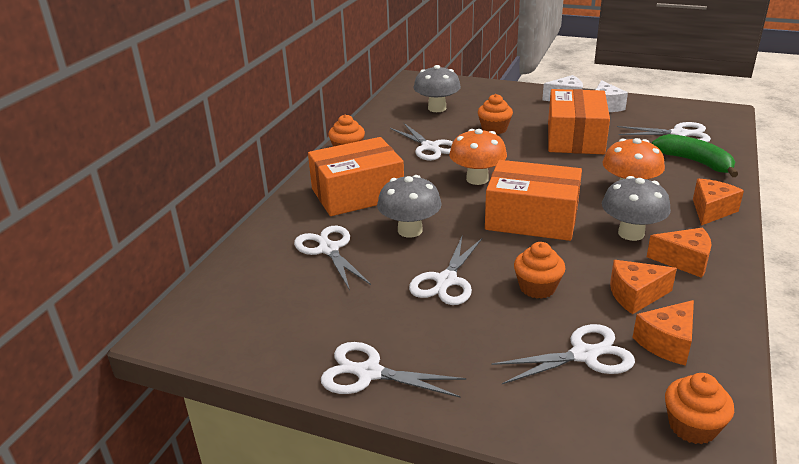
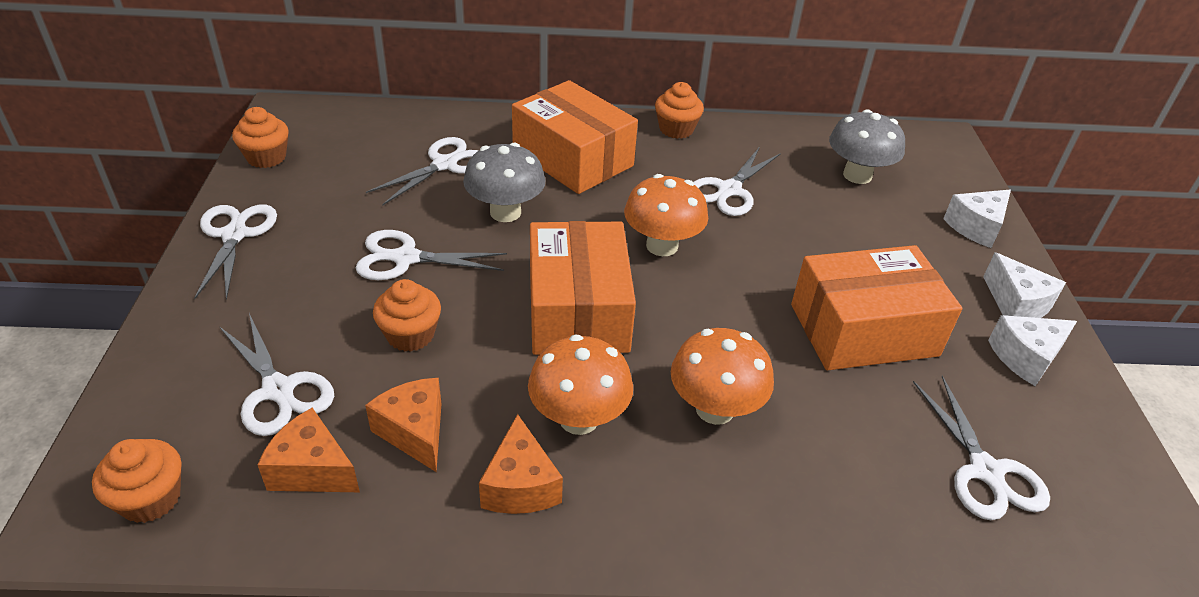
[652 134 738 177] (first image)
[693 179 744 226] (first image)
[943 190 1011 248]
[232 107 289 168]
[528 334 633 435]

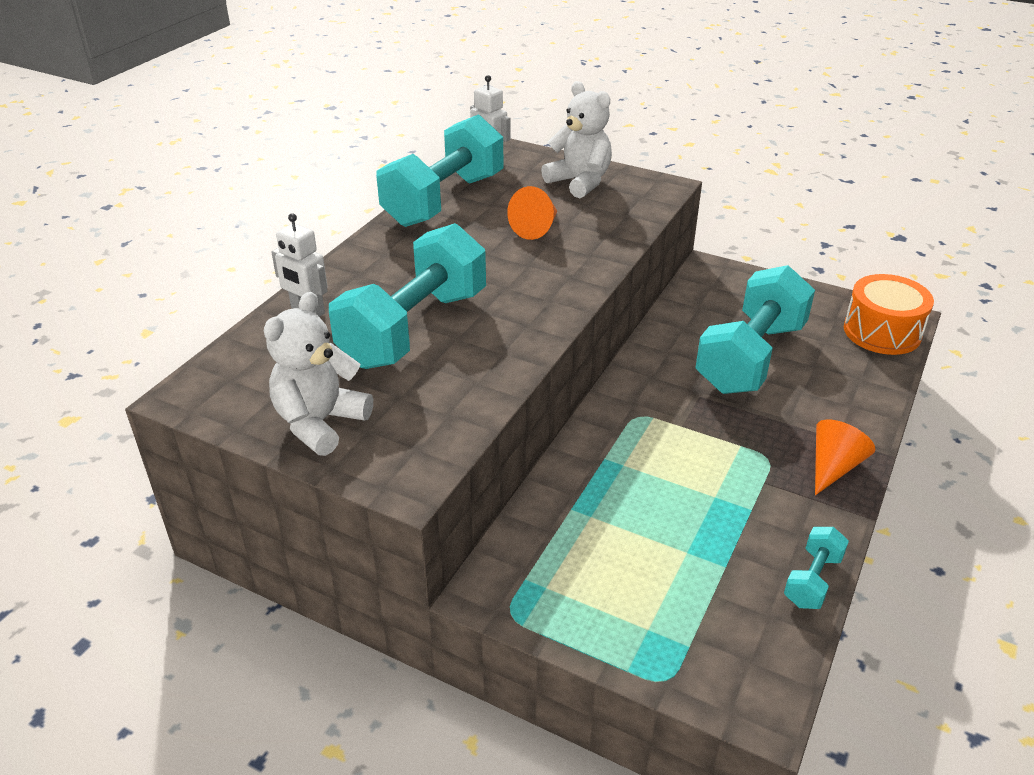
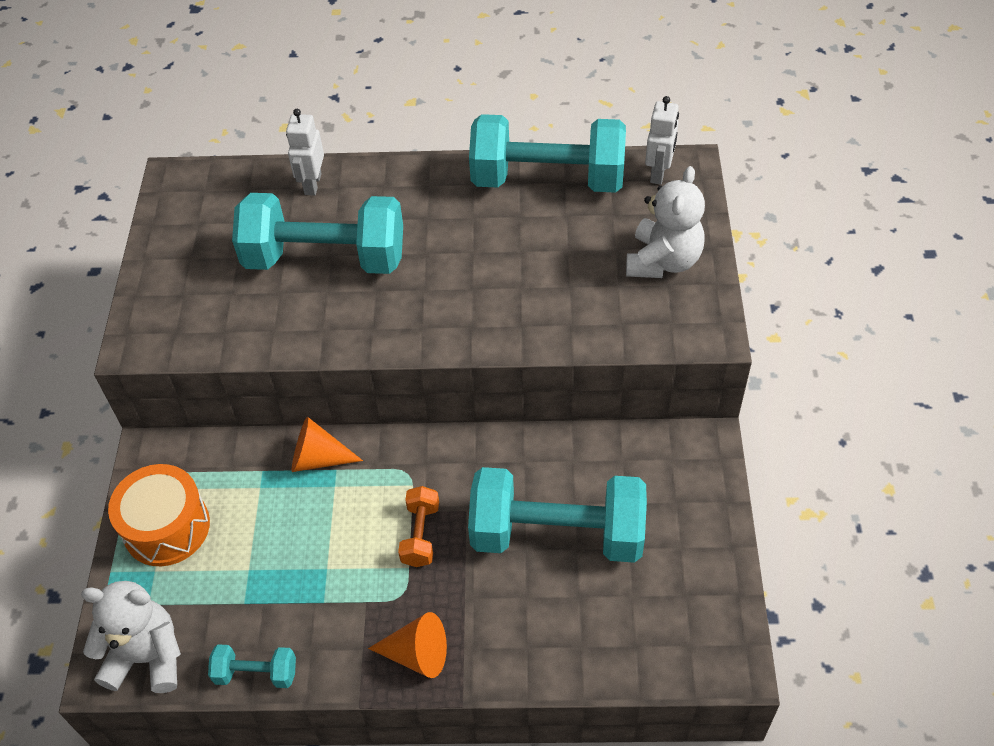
[398 486 439 567]
[81 581 181 693]
[292 417 363 472]
[108 464 210 566]

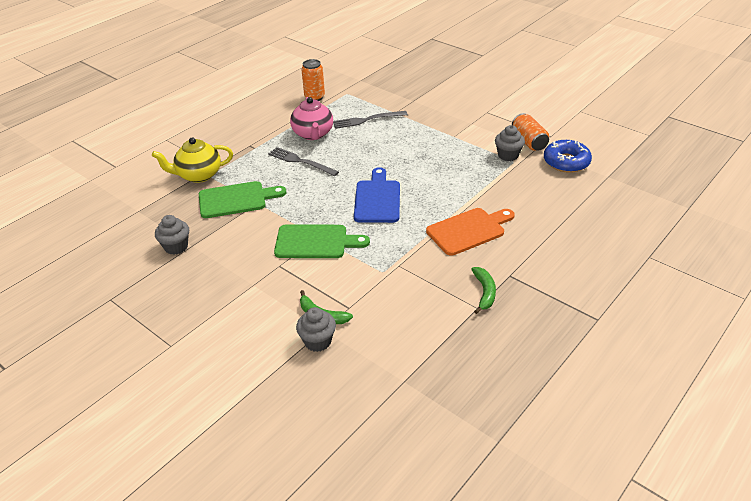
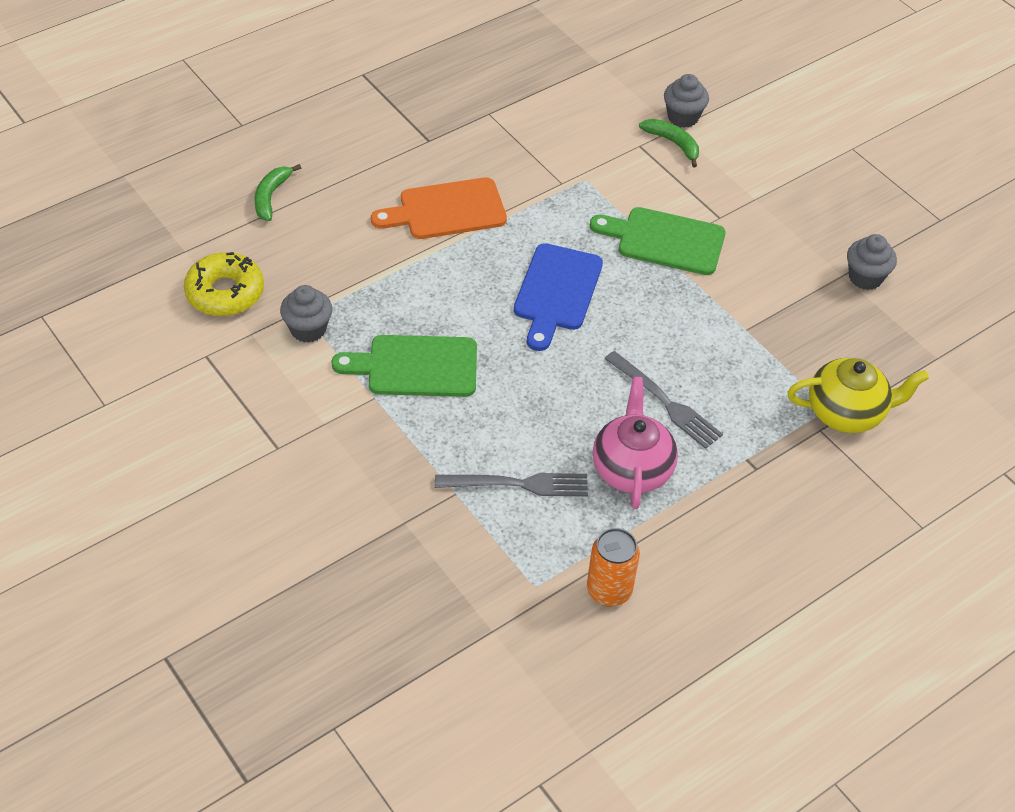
[512 113 549 151] (first image)
[331 335 477 397]
[254 164 301 221]
[184 252 264 316]

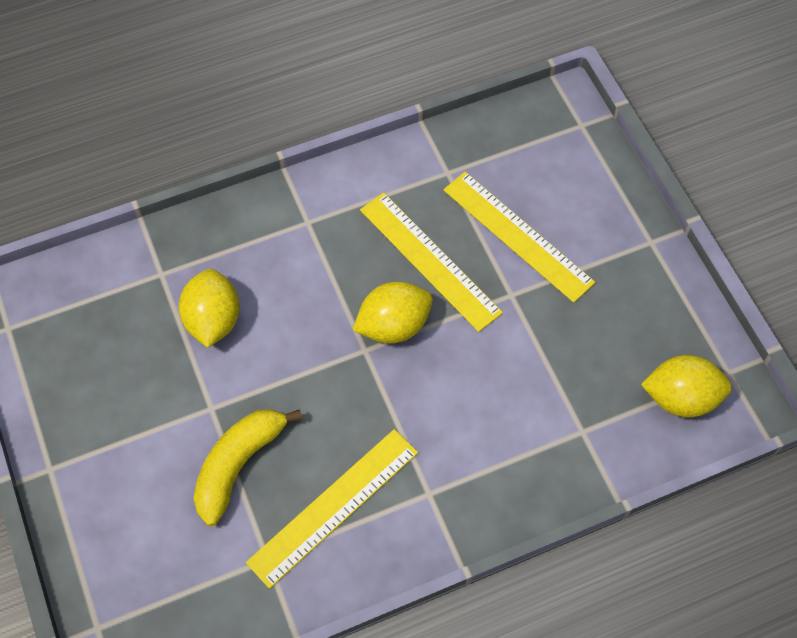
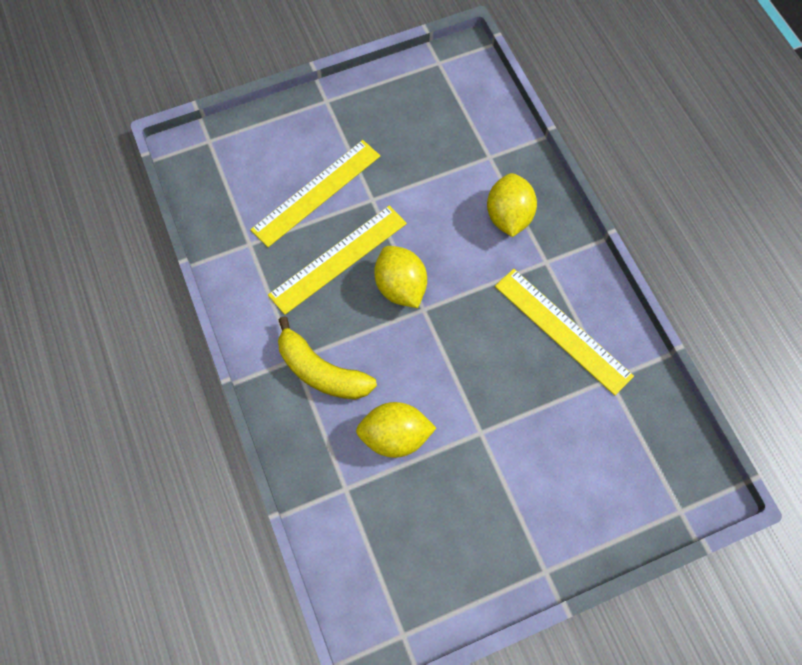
[278 316 377 400]
[487 173 537 237]

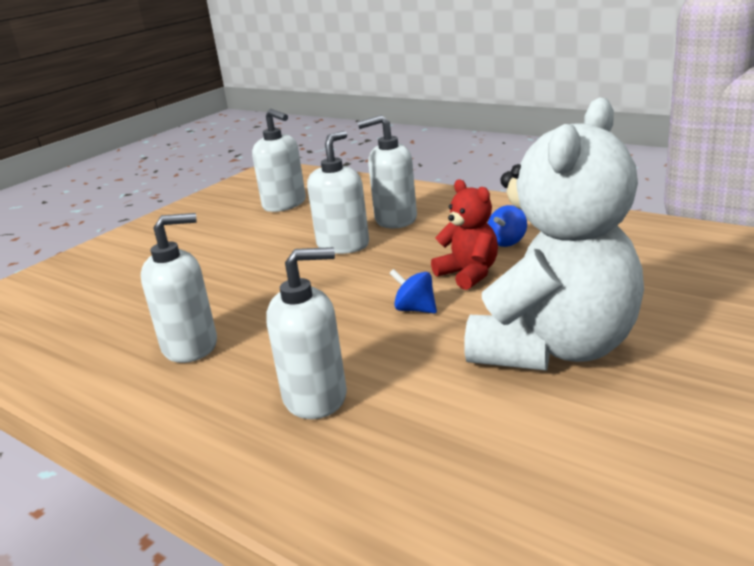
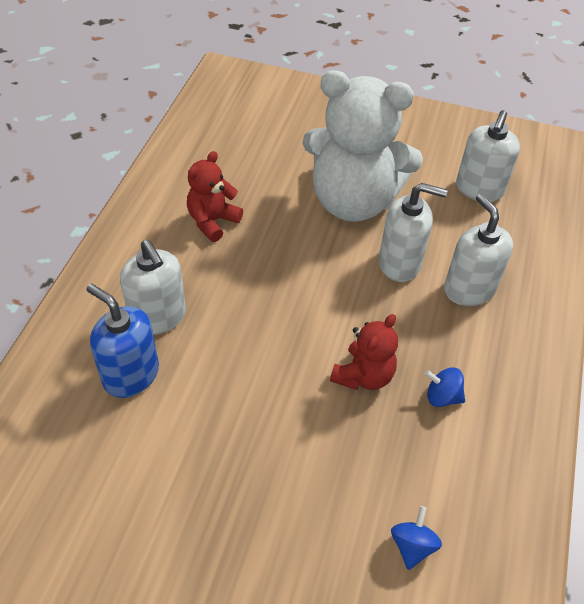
[86 284 159 398]
[391 506 442 570]
[302 70 423 222]
[187 151 243 242]

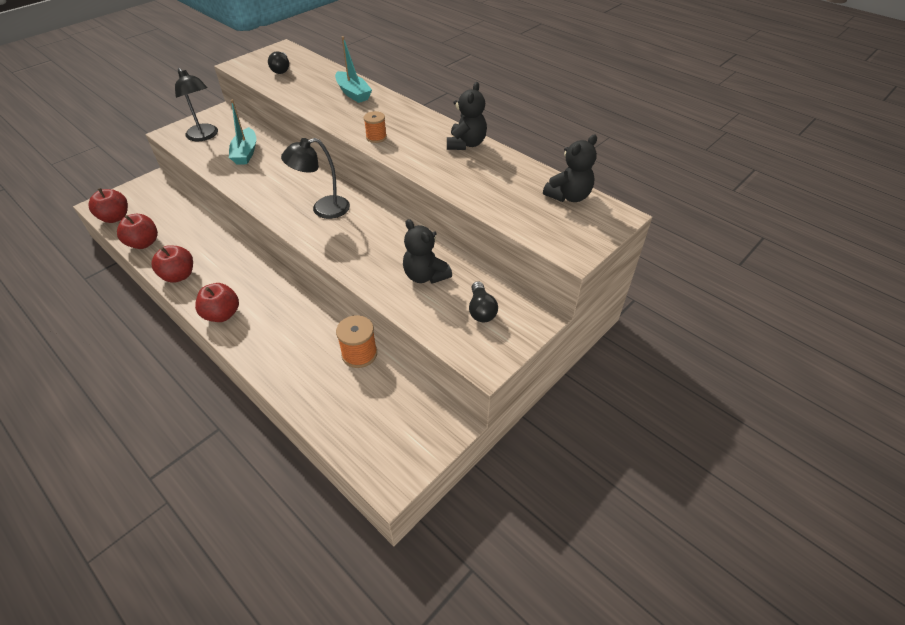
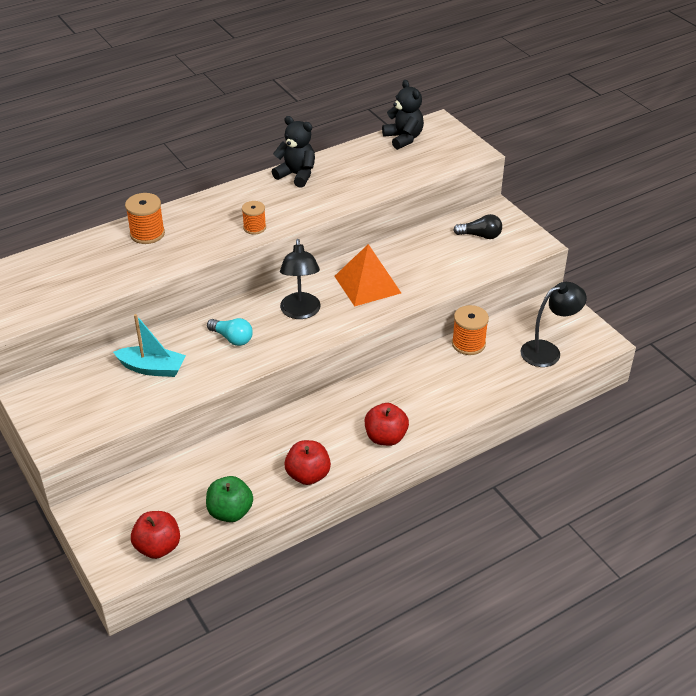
[268 52 289 74] (first image)
[403 219 452 284] (first image)
[207 318 253 346]
[335 244 401 307]
[520 282 587 367]
[125 193 165 244]
[206 476 253 522]

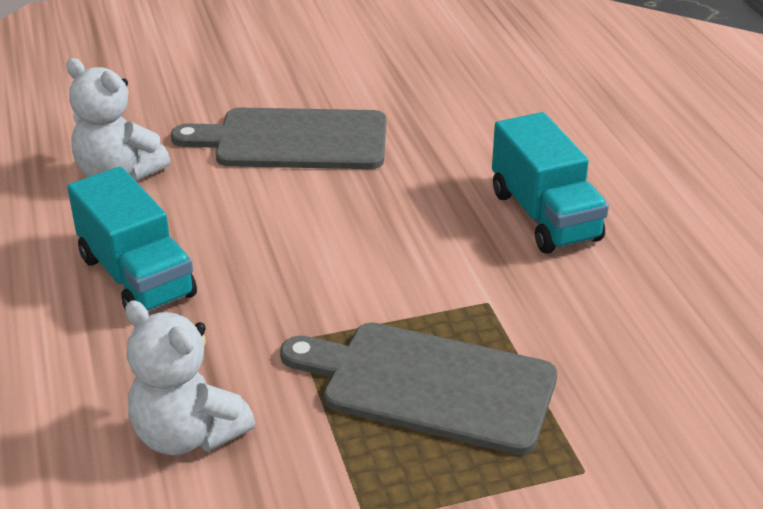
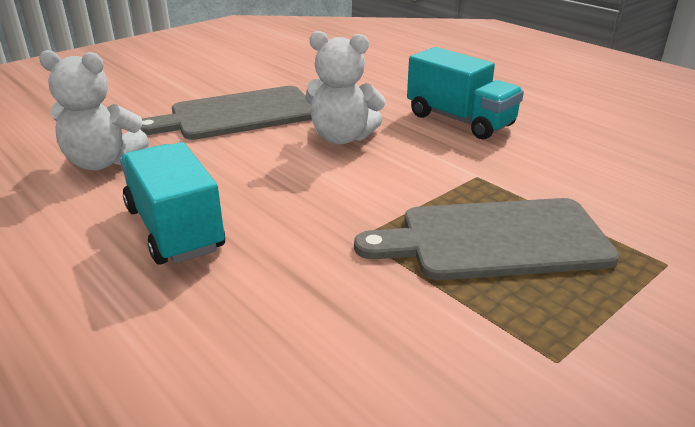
[305 31 386 145]
[120 142 225 265]

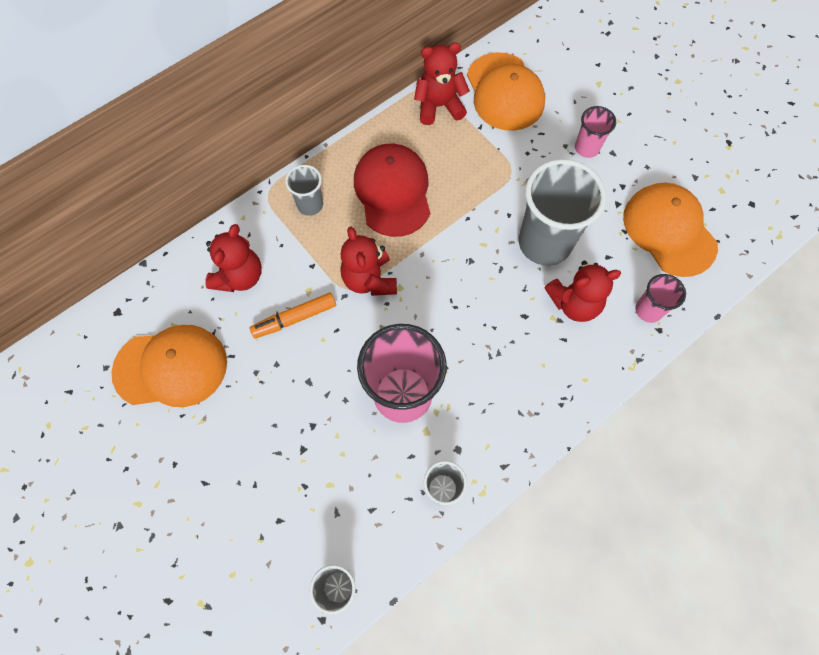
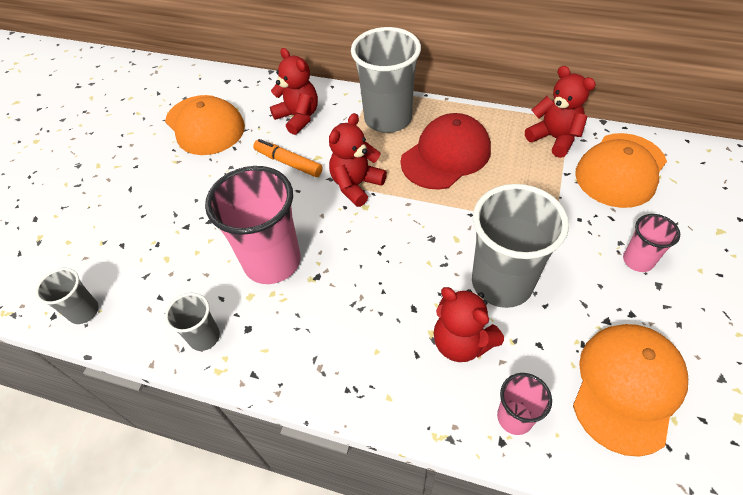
[270 48 318 135]
[351 27 421 133]

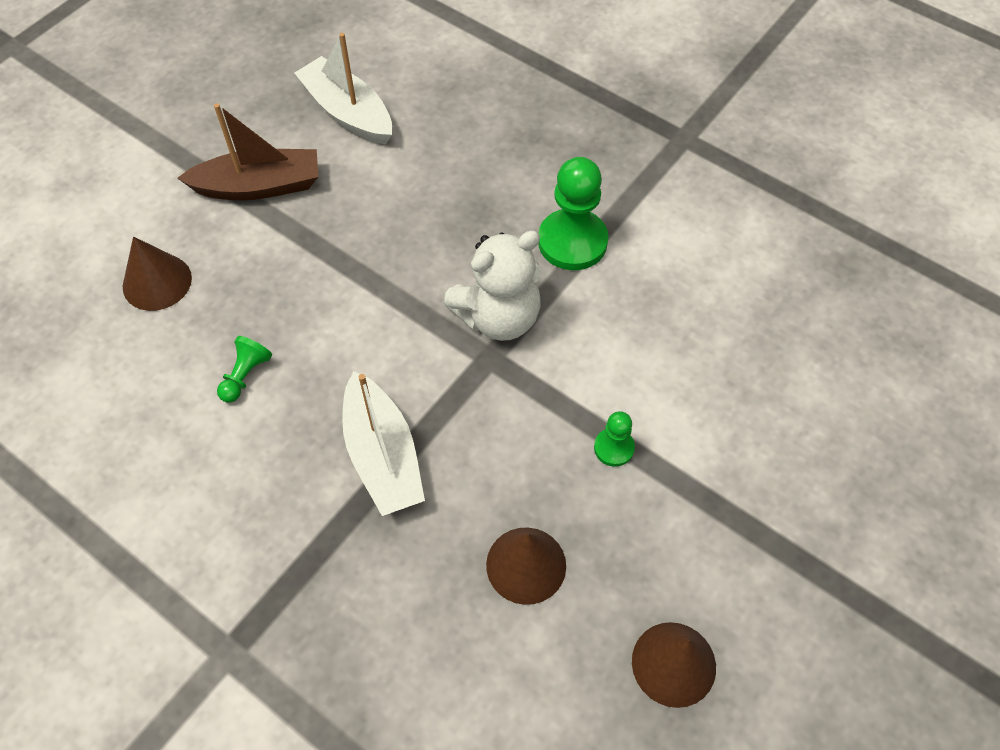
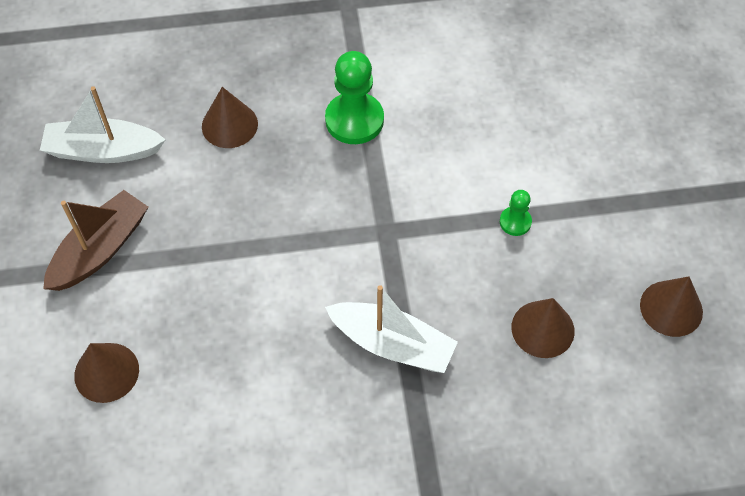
[217 336 272 403] (first image)
[443 231 542 341] (first image)
[202 87 258 148]

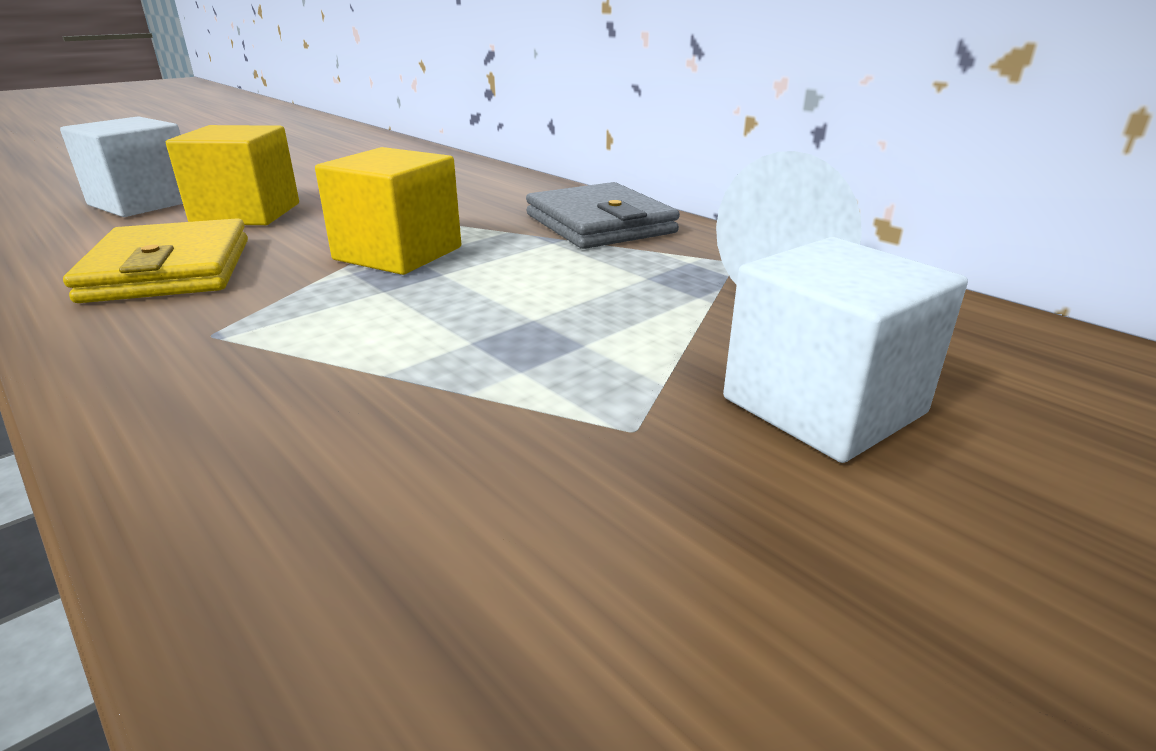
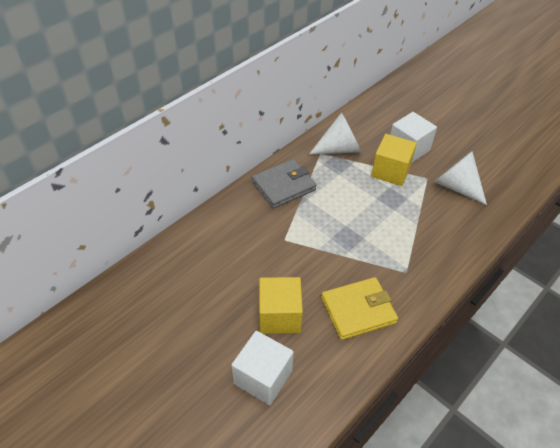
[435 151 487 205]
[371 134 417 186]

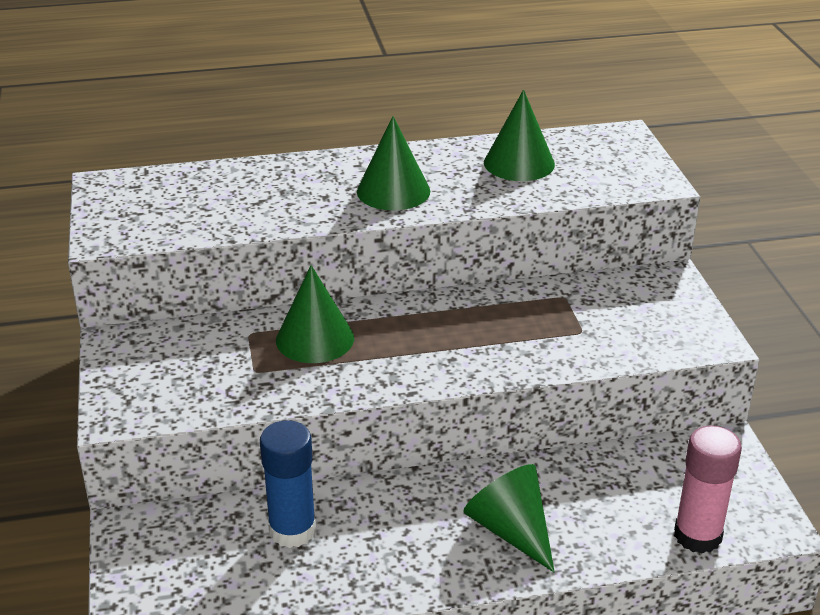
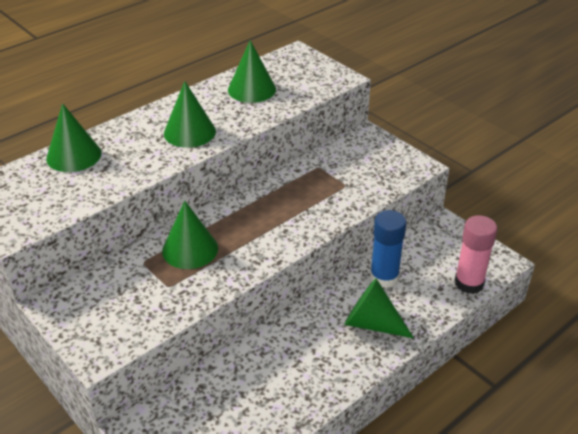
[46 103 101 172]
[370 210 407 288]

